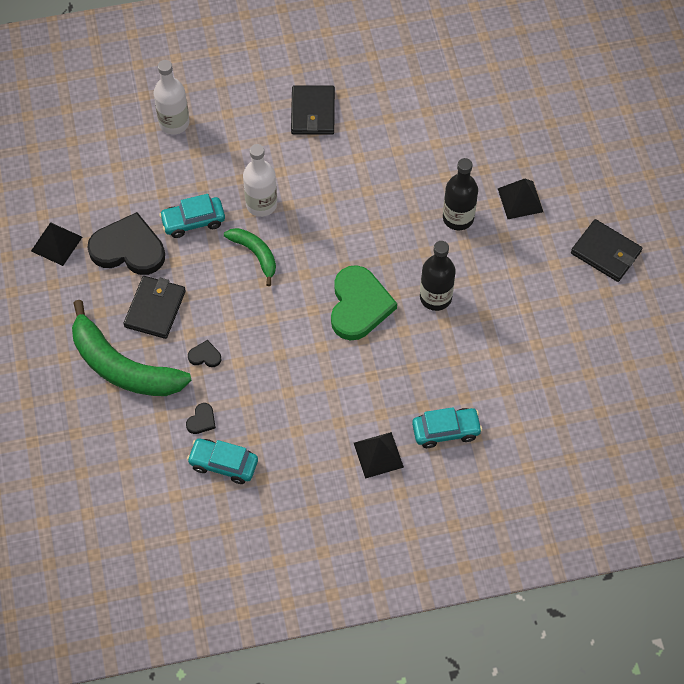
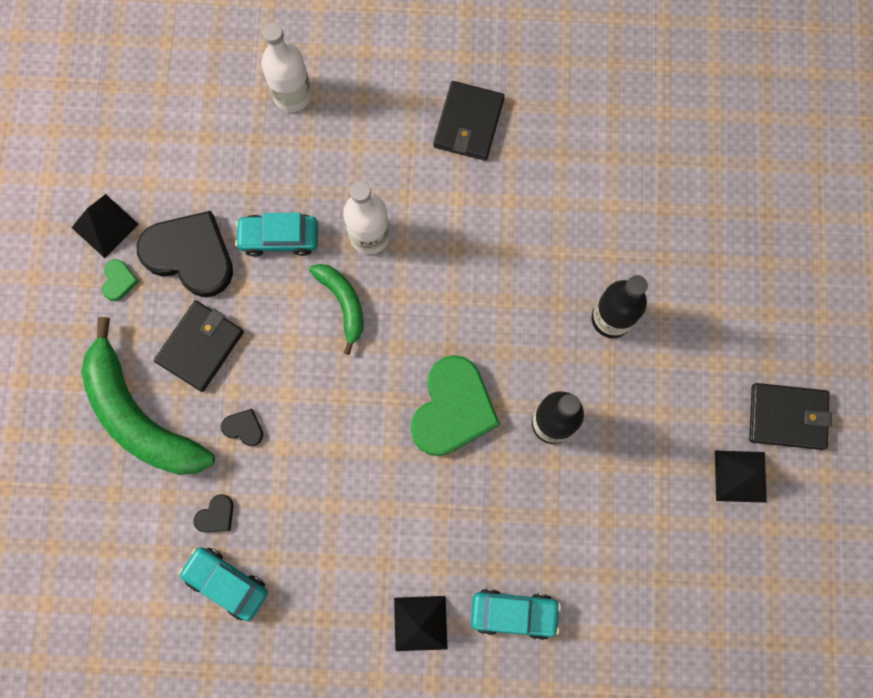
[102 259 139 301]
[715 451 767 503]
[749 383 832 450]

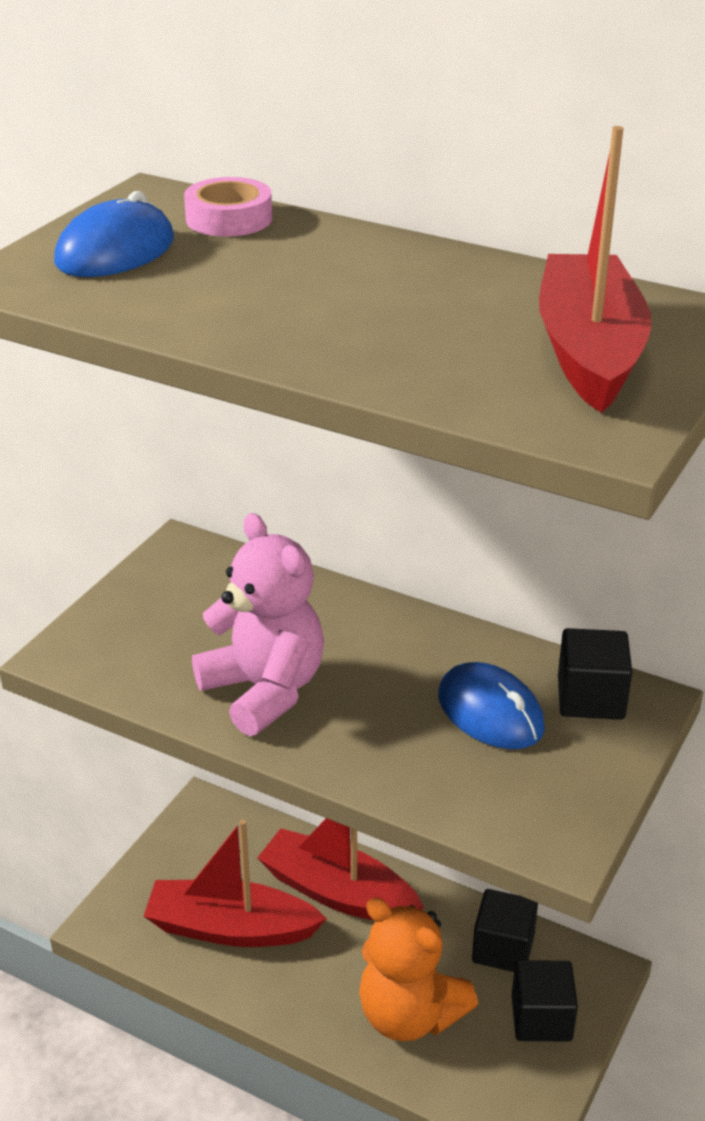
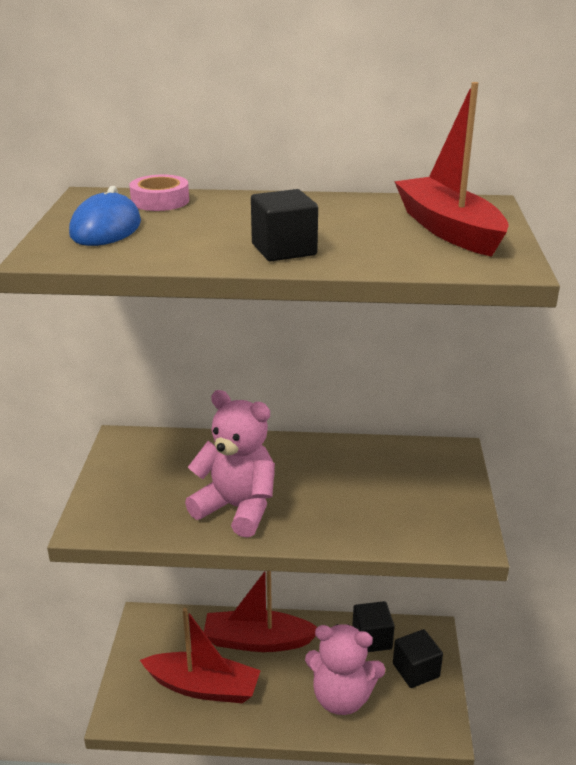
[438 662 545 749] (first image)
[251 189 318 261]
[305 624 385 715]
[140 608 261 703]

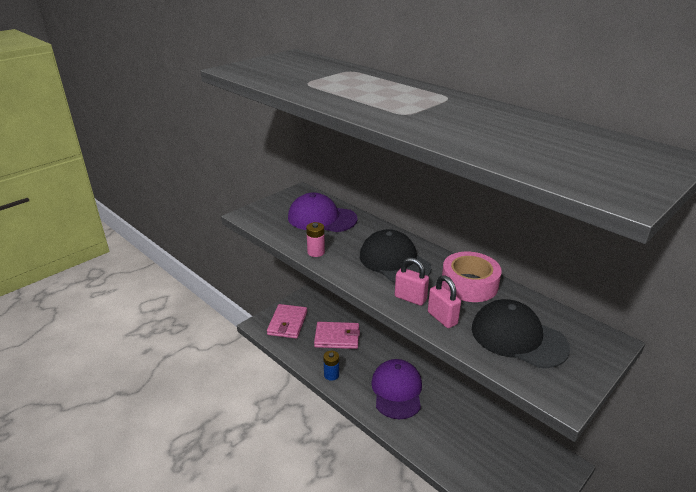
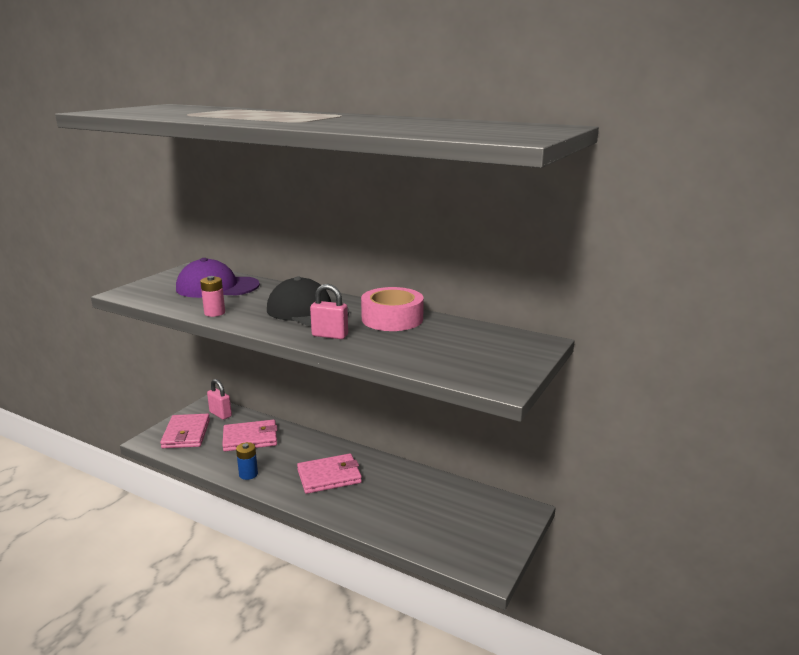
[472 299 570 368] (first image)
[207 379 232 420]
[297 454 362 494]

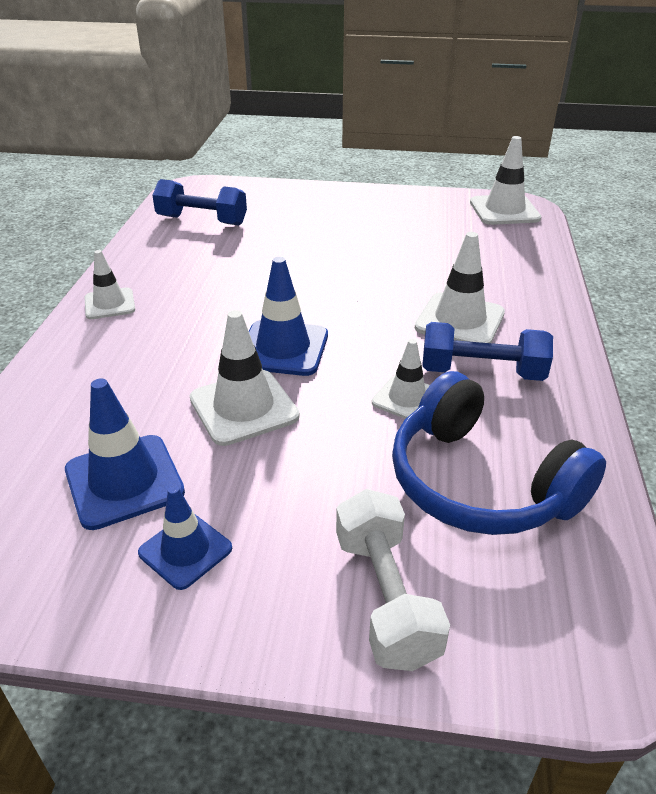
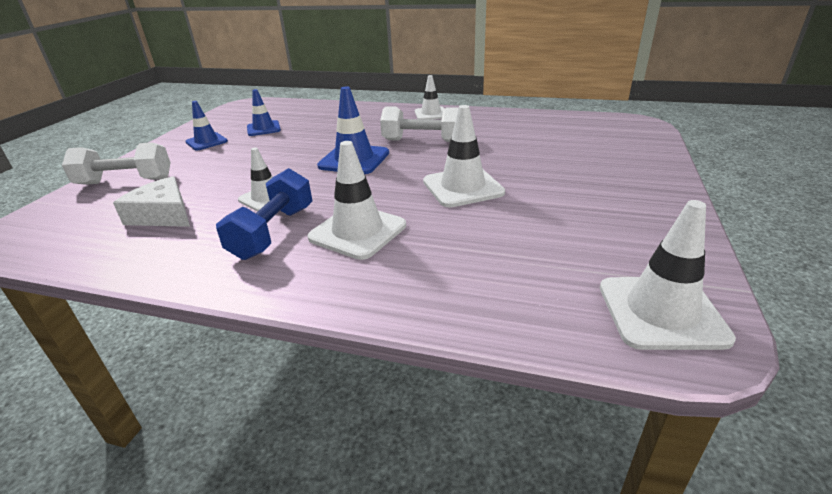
[152 179 247 225] (first image)
[380 106 458 142]
[423 105 505 208]
[113 176 190 227]
[247 89 281 136]

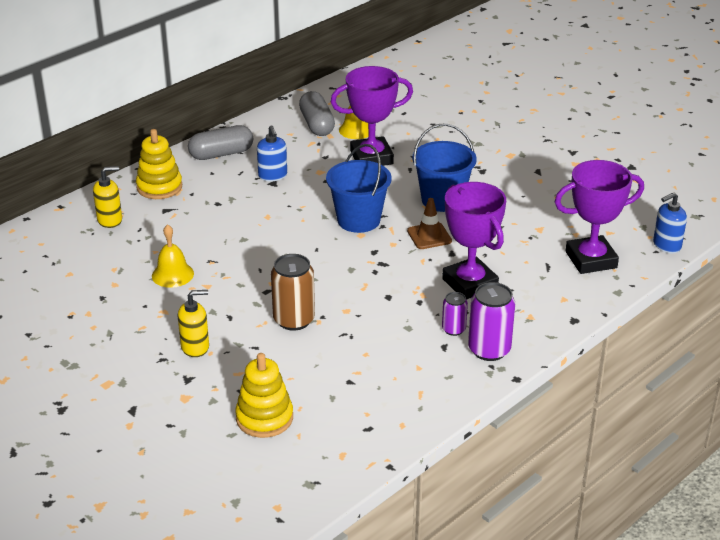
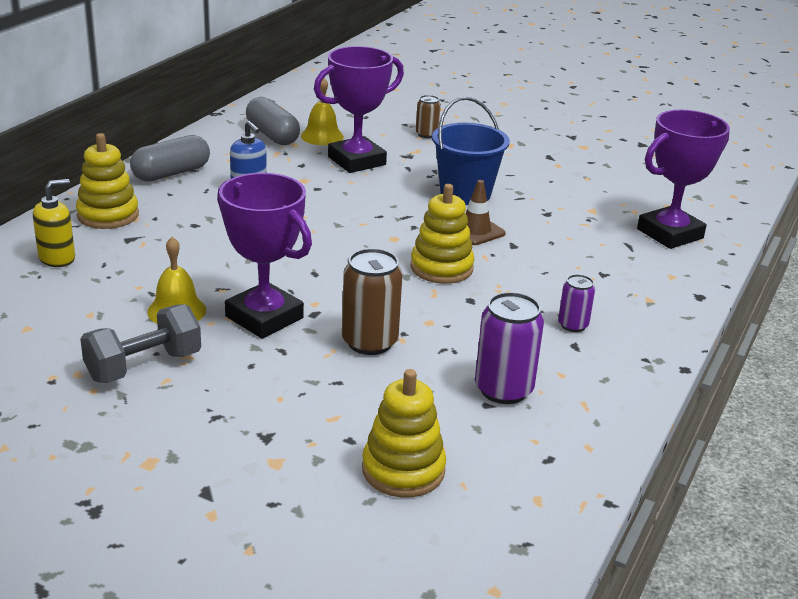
[178 290 209 357] (first image)
[326 144 392 233] (first image)
[653 192 687 253] (first image)
[80 304 201 383]
[410 184 474 284]
[416 95 441 138]
[217 173 312 338]
[475 292 544 404]

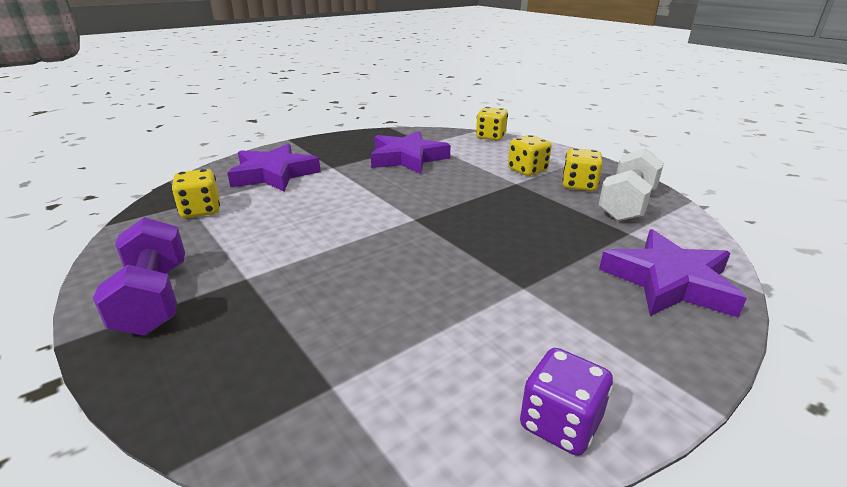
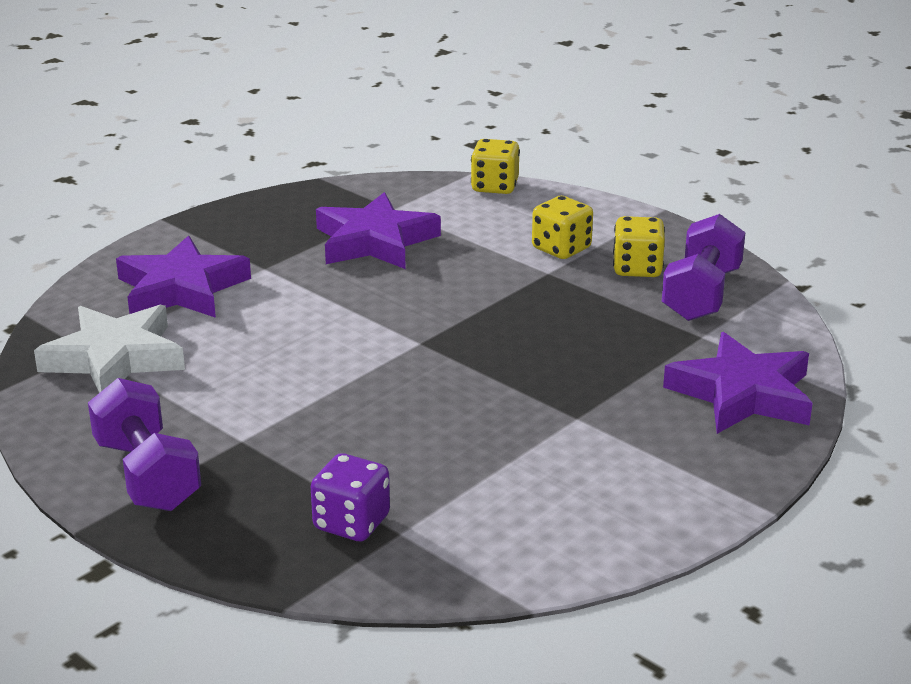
[310 453 390 541]
[34 305 185 393]
[662 214 746 321]

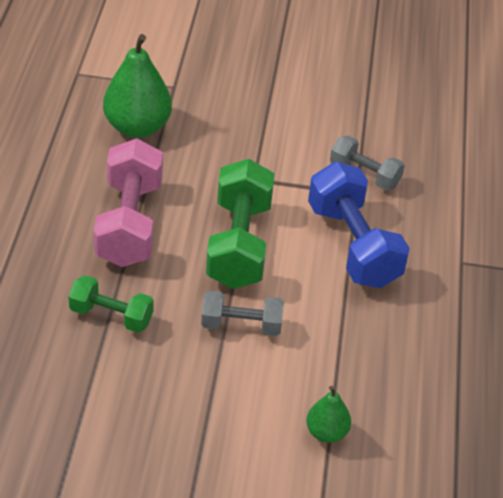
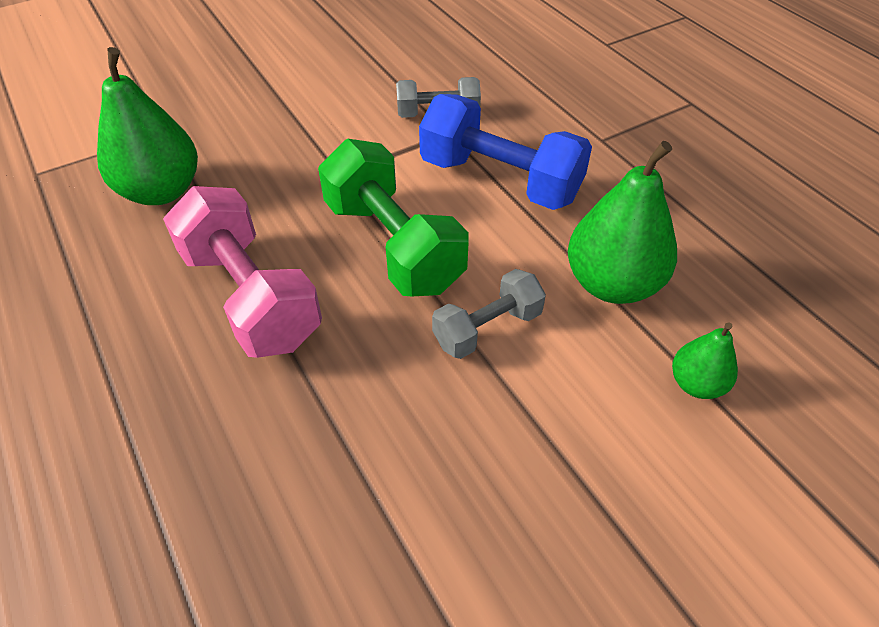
[68 275 154 333] (first image)
[568 141 677 304]

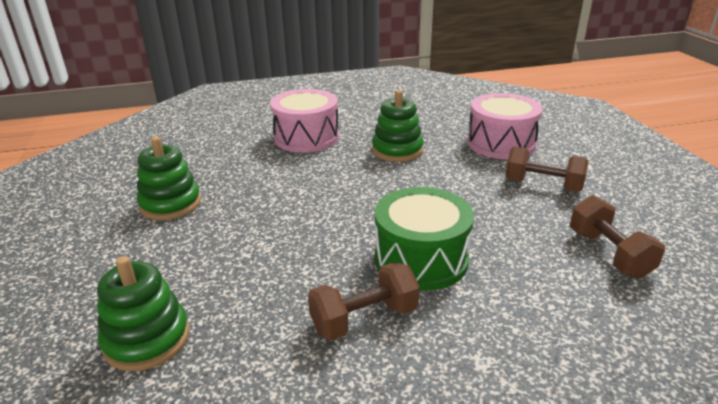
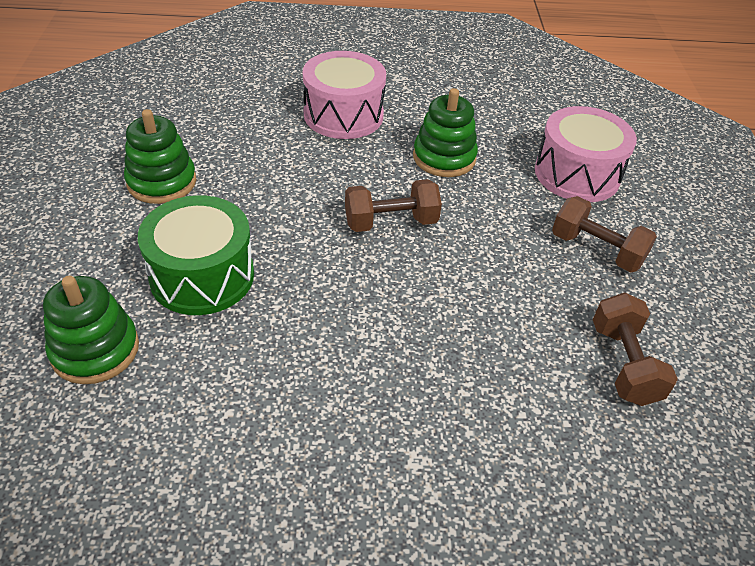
[345 179 442 232]
[138 195 254 315]

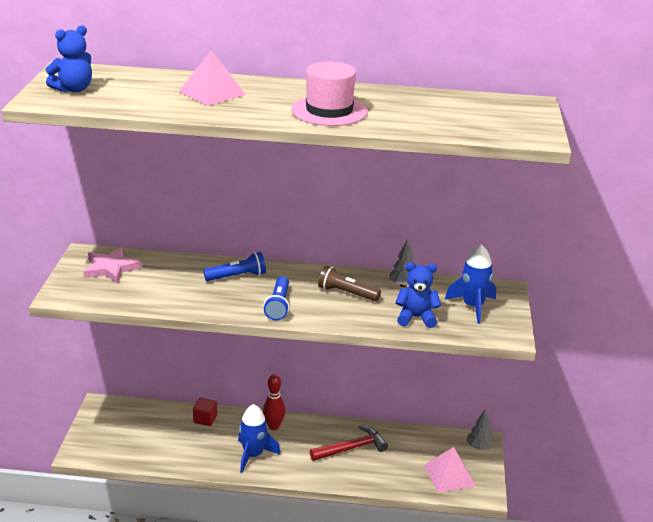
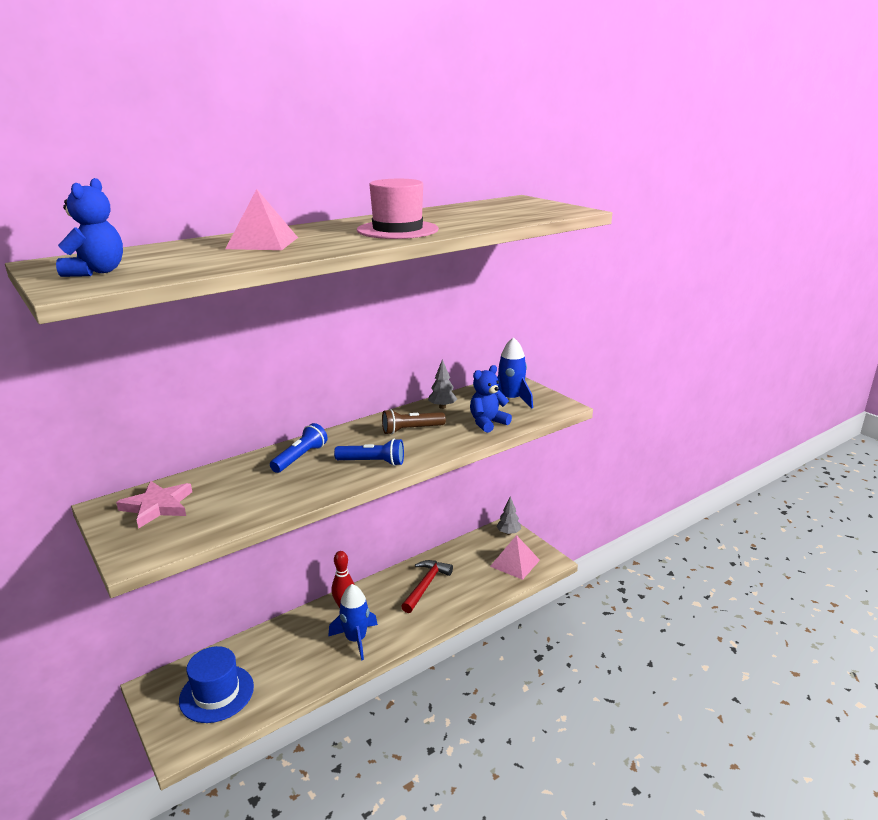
[193 398 217 426] (first image)
[179 646 254 723]
[334 438 404 466]

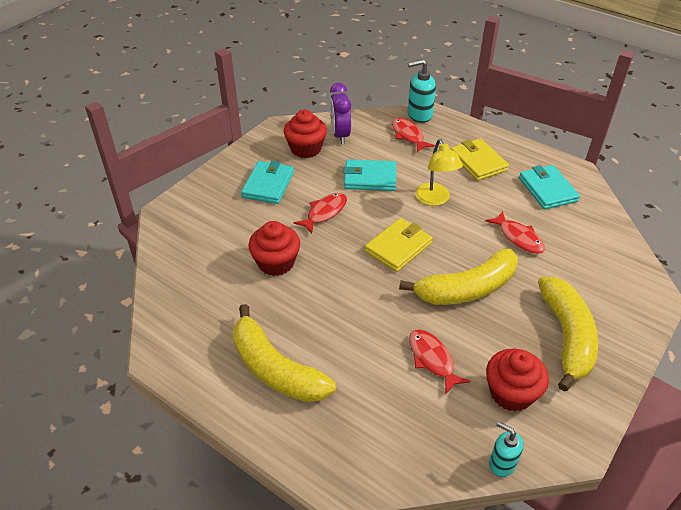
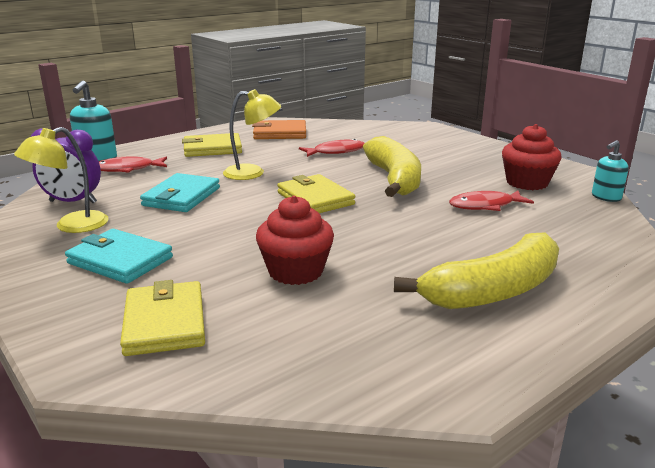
[294 193 347 234] (first image)
[538 277 598 392] (first image)
[120 280 205 356]
[14 127 109 233]
[252 120 306 139]

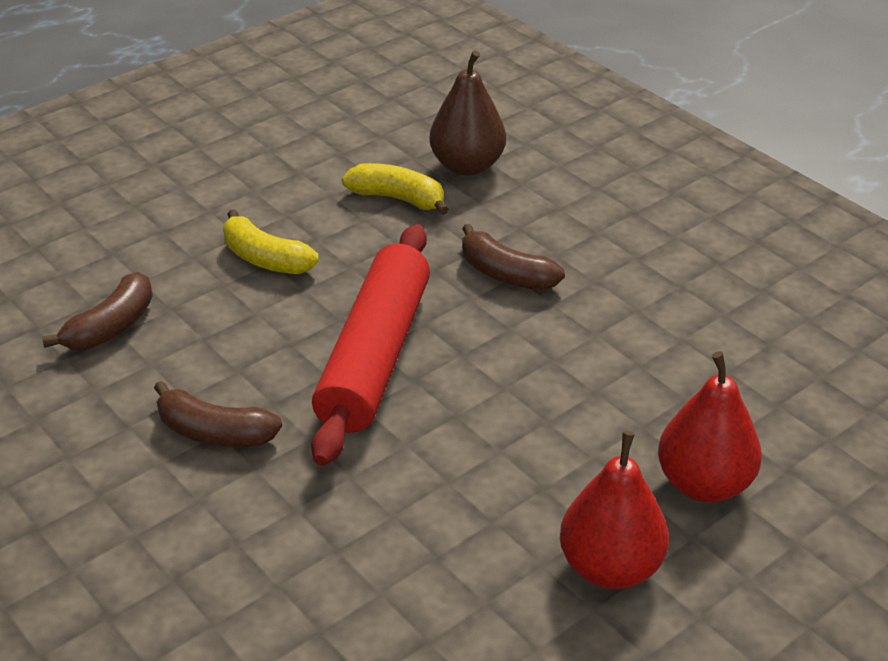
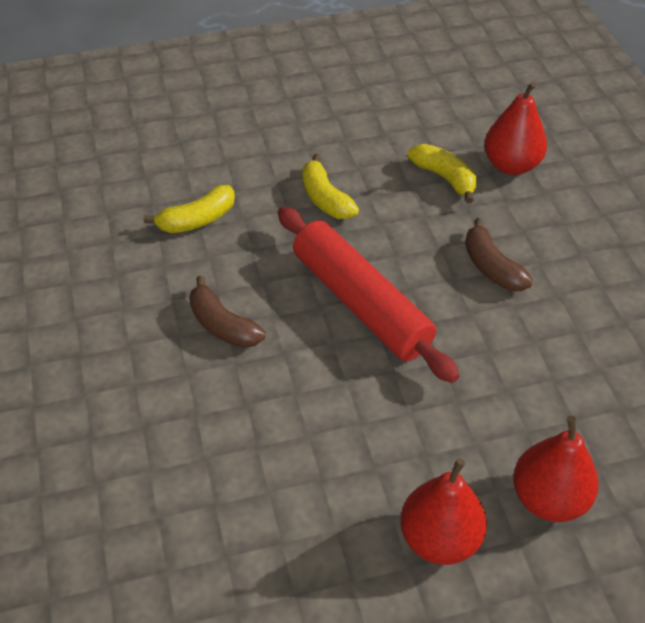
[144 185 235 233]
[484 81 547 175]
[278 207 460 383]

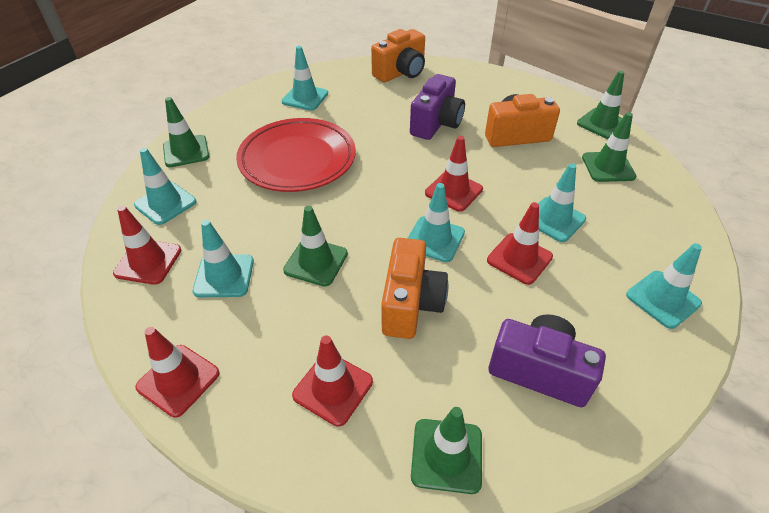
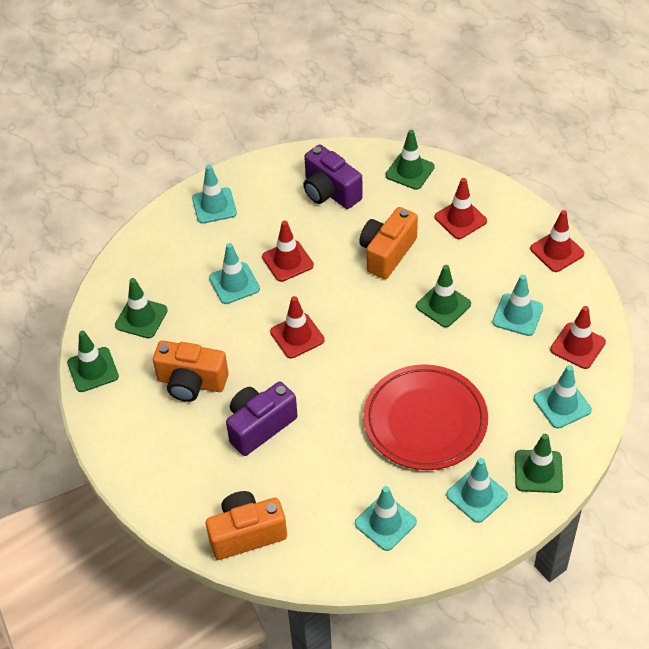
[446 458 508 523]

